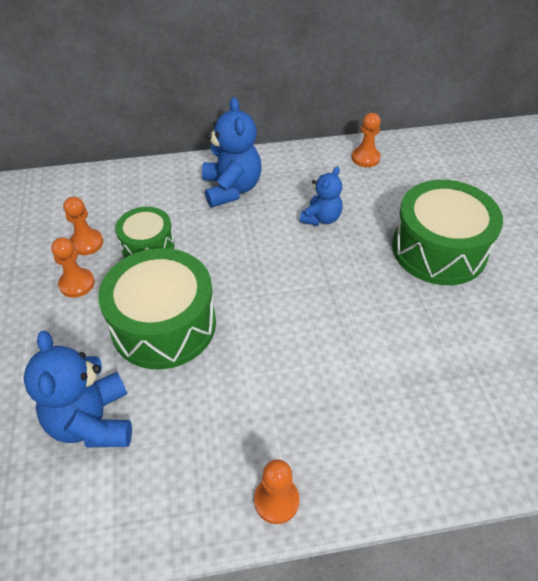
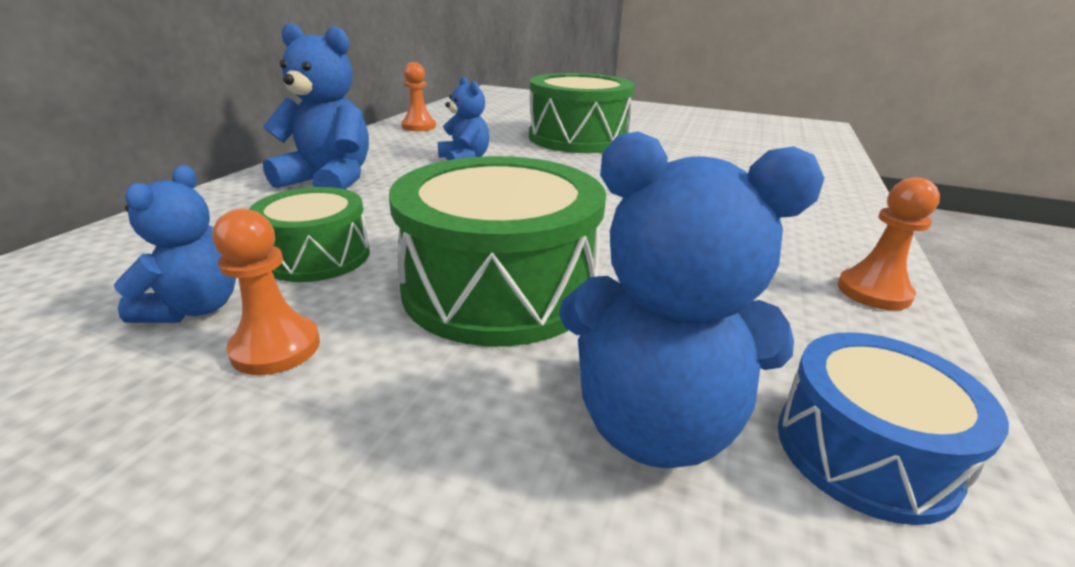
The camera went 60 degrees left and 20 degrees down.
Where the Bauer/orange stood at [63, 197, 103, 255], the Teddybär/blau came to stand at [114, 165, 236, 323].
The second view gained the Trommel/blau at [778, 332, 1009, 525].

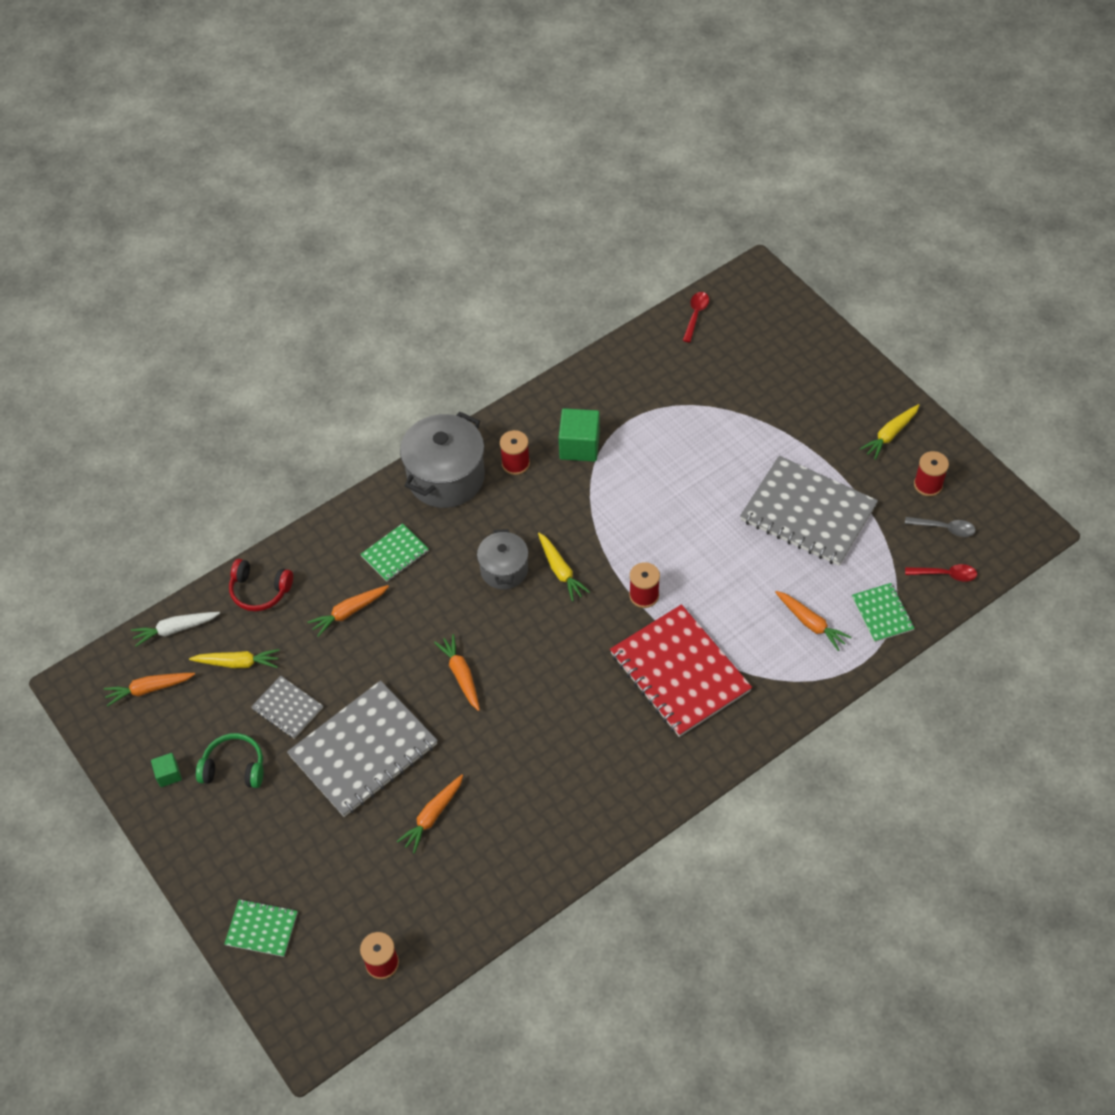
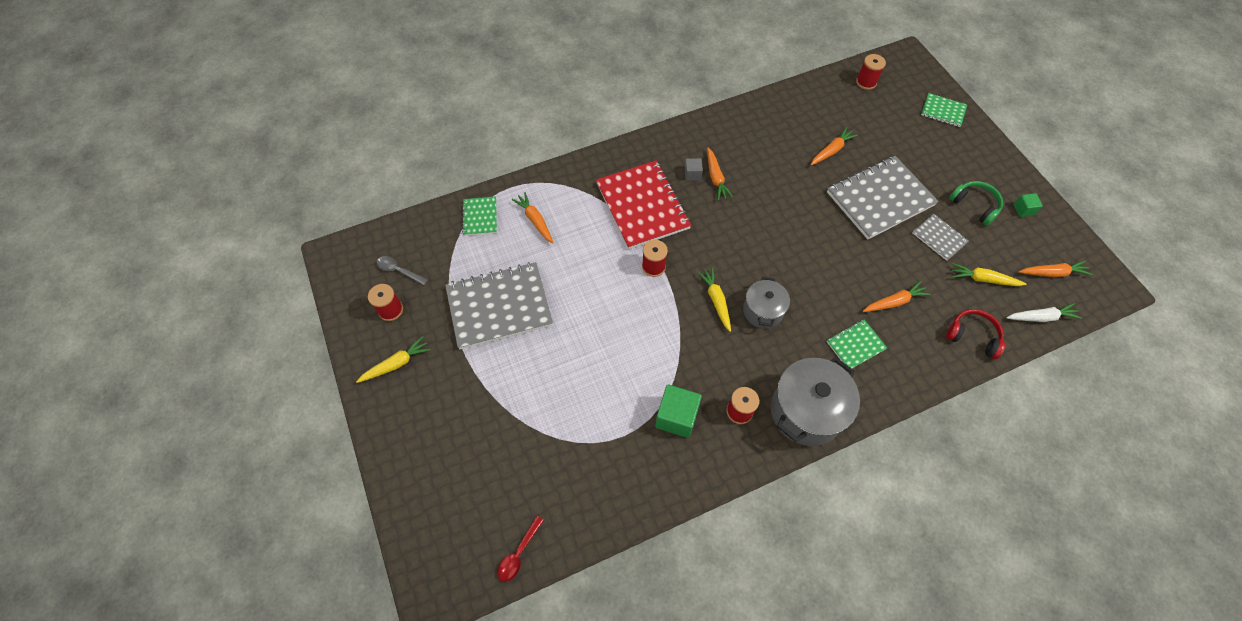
The camera went 170 degrees left and 5 degrees up.
The Kopfhörer/grün at [196, 733, 263, 788] ended up facing another way, 150 degrees counterclockwise from before.
The Karotte/orange ended up elsewhere, having gone from [434, 634, 480, 711] to [707, 147, 733, 201].
The Notizbuch/grau at [740, 456, 878, 566] ended up facing another way, 60 degrees counterclockwise from before.
The second view lost the Löffel/rot at [905, 564, 977, 582].
The second view gained the Kubus/grau at [685, 158, 703, 181].

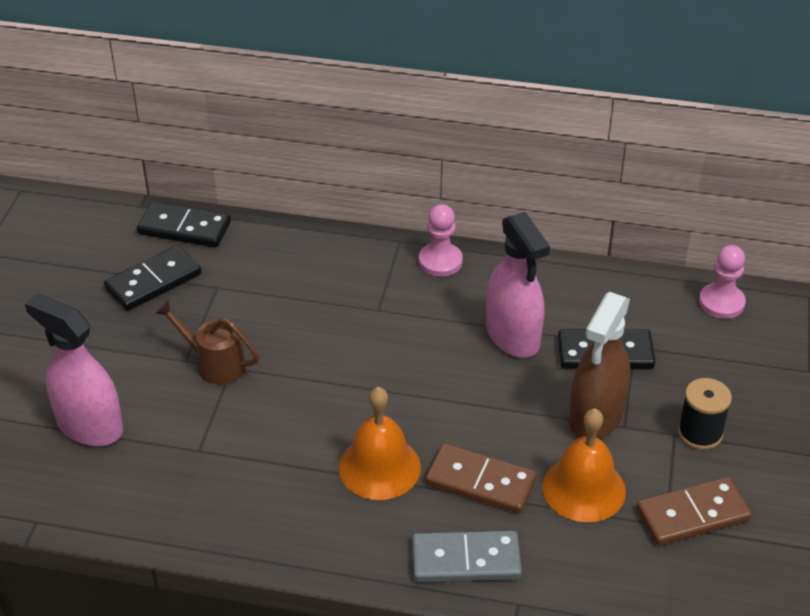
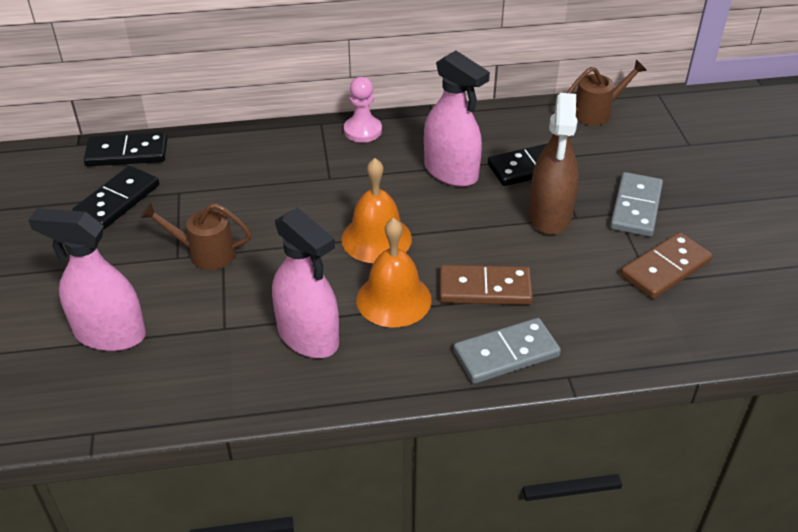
The camera went 20 degrees left and 0 degrees up.
The Glocke/orange ended up elsewhere, having gone from [542, 408, 626, 522] to [341, 158, 412, 263].
Where the Garnrolle/schwarz stood at [678, 378, 732, 450], the Dominostein/grau came to stand at [610, 172, 663, 237].
Where the Bauer/rosa stood at [699, 245, 746, 319], the Gießkanne/braun came to stand at [567, 60, 647, 126].
The second view gained the Sprühflasche/rosa at [272, 208, 339, 358].

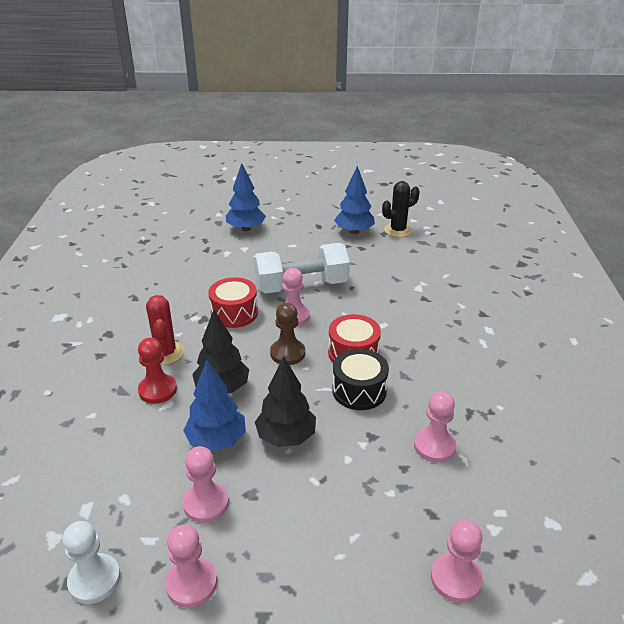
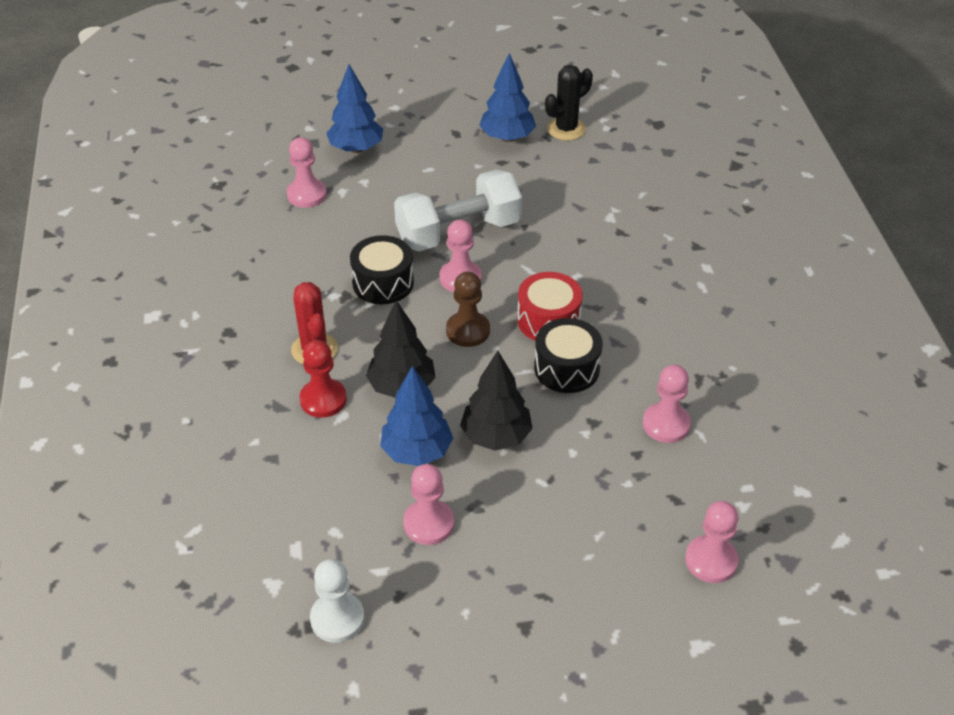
The camera went 10 degrees left and 10 degrees up.
The Bauer/rosa ended up elsewhere, having gone from [165, 524, 217, 608] to [287, 137, 327, 208].
What was the Trommel/rot at [208, 277, 258, 328] turned into the Trommel/schwarz at [350, 235, 414, 304].

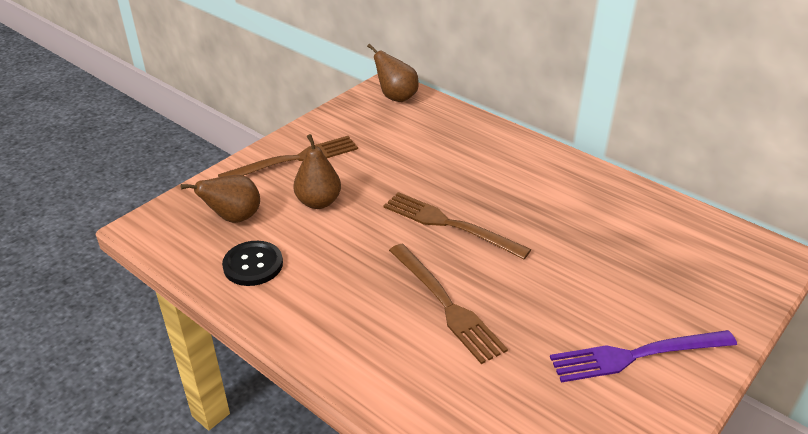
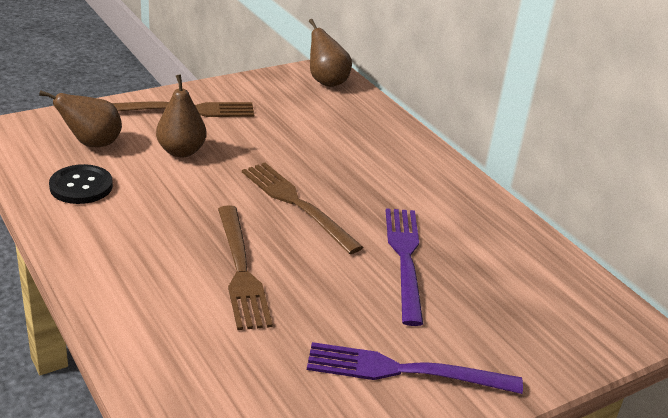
The camera went 15 degrees right and 5 degrees down.
The second view gained the Gabel/lila at [386, 208, 423, 326].

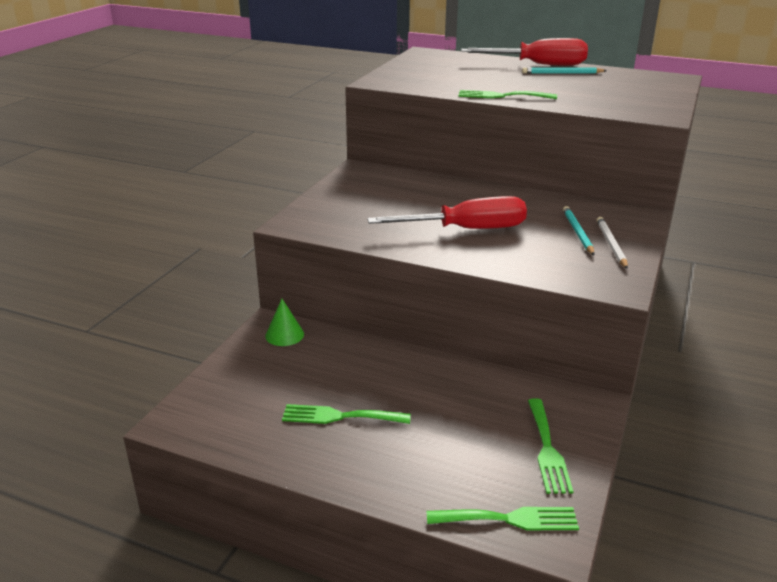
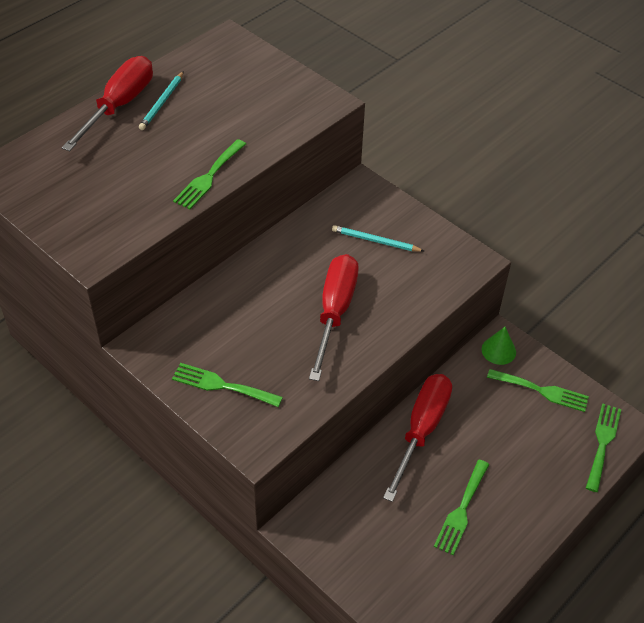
The camera went 70 degrees left and 20 degrees up.
The Kegel/grün ended up elsewhere, having gone from [265, 299, 304, 346] to [482, 327, 516, 365].
The second view lost the Bleistift/weiß at [597, 217, 628, 269].
The second view gained the Gabel/grün at [172, 363, 283, 407].
The second view gained the Schraubenzieher/rot at [383, 374, 452, 502].

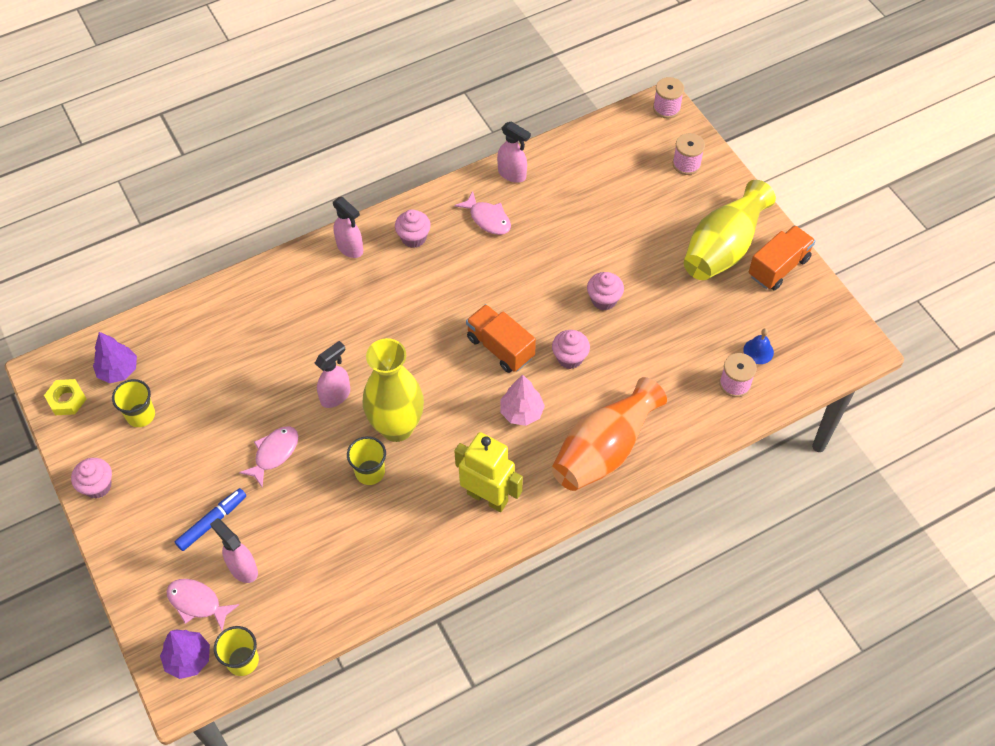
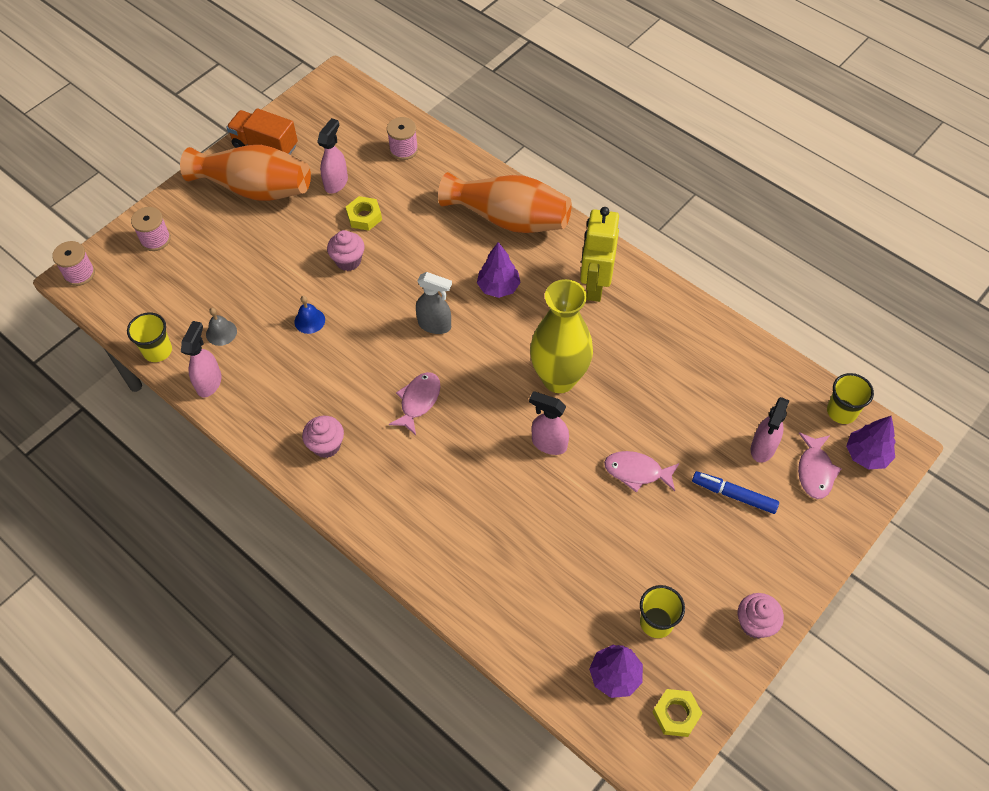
The camera went 110 degrees left and 0 degrees up.
The Sprühflasche/rosa ended up elsewhere, having gone from [333, 197, 363, 258] to [317, 118, 348, 194].
The Becher/gelb ended up elsewhere, having gone from [347, 436, 386, 485] to [127, 313, 172, 362].
The Fisch/rosa ended up elsewhere, having gone from [454, 191, 511, 235] to [389, 372, 441, 435].
Where the Lastwagen/orange stood at [466, 304, 536, 373], the Sprühflasche/grau came to stand at [416, 272, 452, 334].
What was the Baum/rosa at [500, 375, 545, 426] turned into the Baum/lila at [477, 242, 521, 298].
The second view lost the Muffin/rosa at [552, 330, 590, 369].
What was the Vase/gelb at [684, 180, 776, 280] turned into the Vase/orange at [180, 145, 311, 201].
The Glocke/blau ended up elsewhere, having gone from [743, 328, 774, 364] to [295, 296, 325, 334].
The second view gained the Glocke/grau at [206, 308, 237, 346].
The second view gained the Sechskantmutter/gelb at [346, 196, 382, 231].

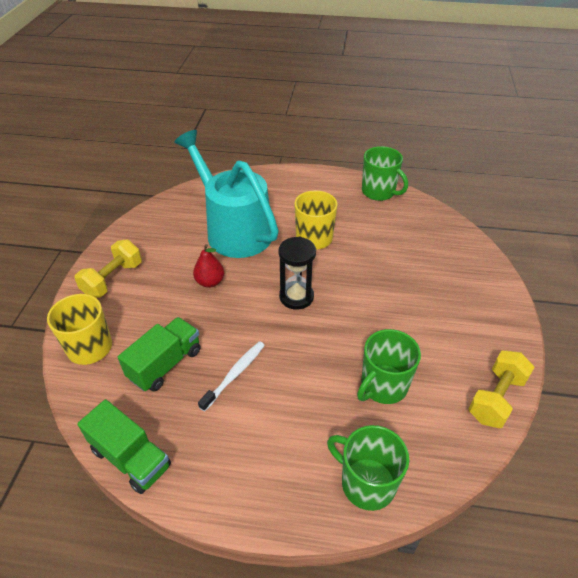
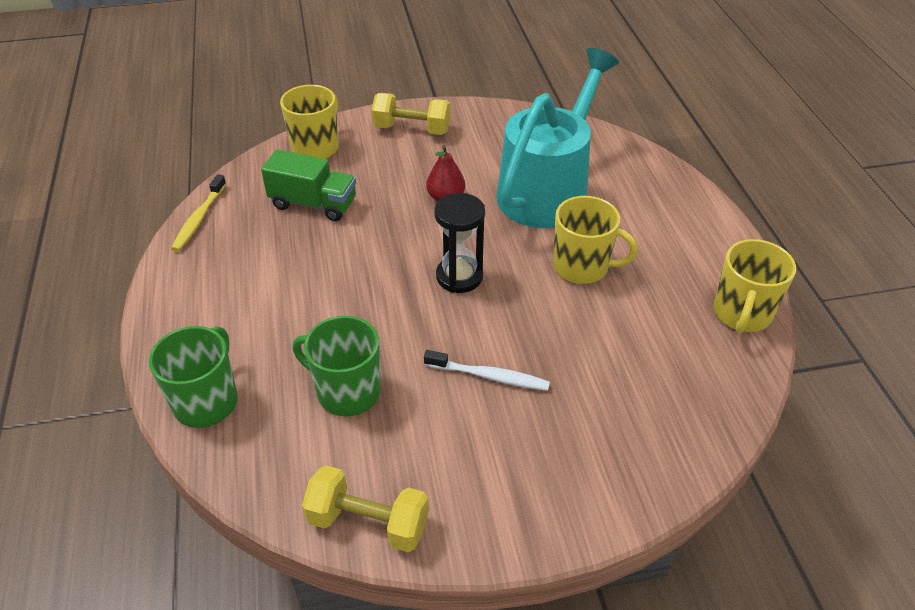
The camera went 70 degrees right and 0 degrees up.
Where the Lastwagen/grün stood at [77, 399, 171, 494], the Zahnbürste/gelb came to stand at [171, 174, 226, 252].
The Zahnbürste/weiß ended up elsewhere, having gone from [198, 341, 265, 412] to [424, 350, 550, 391].
What was the Tasse/grün at [362, 146, 408, 201] turned into the Tasse/gelb at [713, 239, 796, 334].

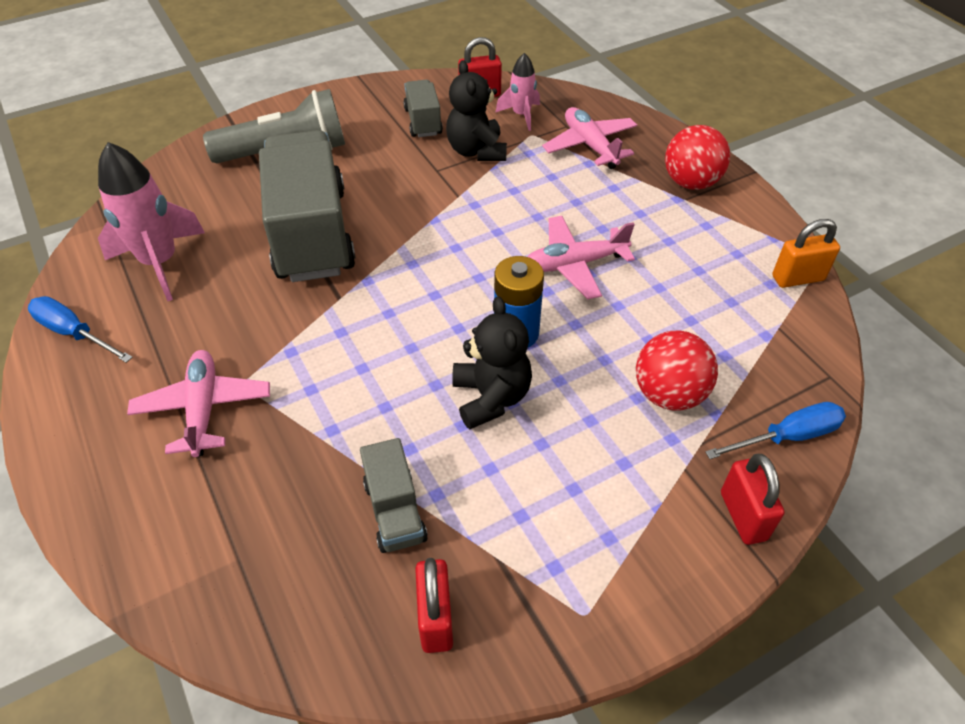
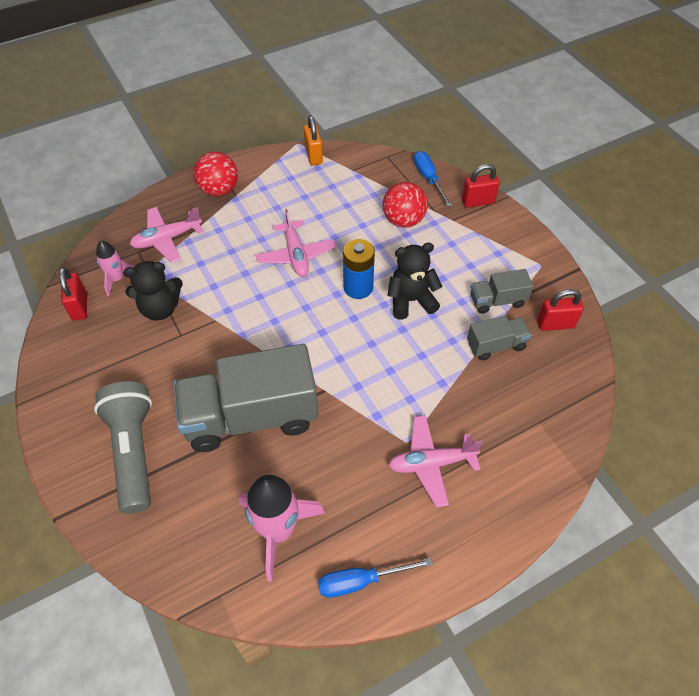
The camera went 90 degrees left and 5 degrees up.
The Schraubenzieher/blau at [28, 296, 133, 363] ended up facing another way, 45 degrees clockwise from before.
The Lastwagen/grau ended up elsewhere, having gone from [403, 80, 443, 137] to [471, 269, 533, 314].

